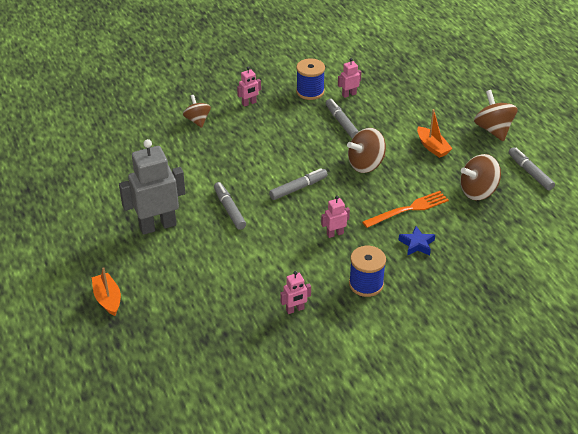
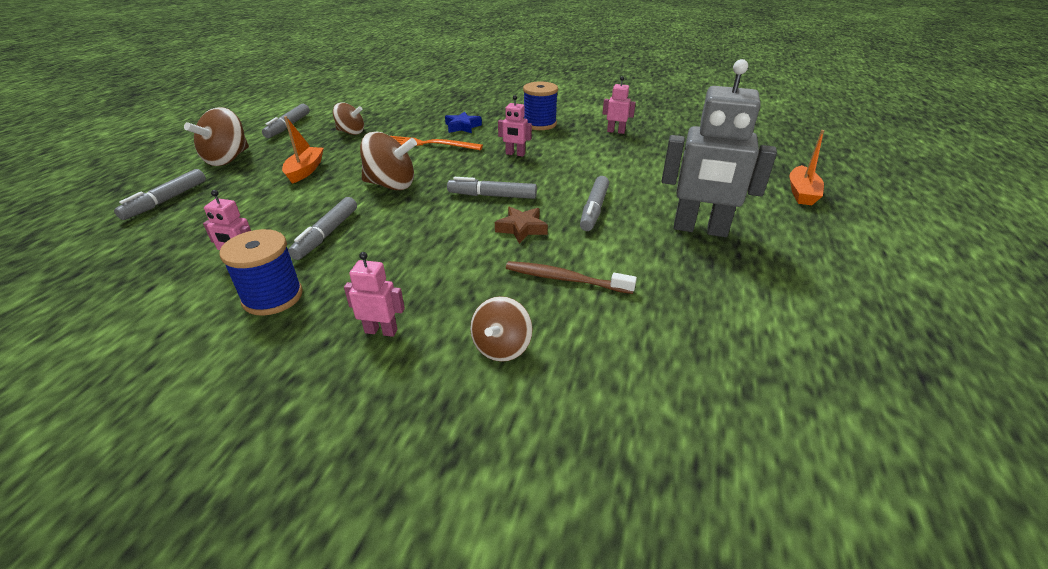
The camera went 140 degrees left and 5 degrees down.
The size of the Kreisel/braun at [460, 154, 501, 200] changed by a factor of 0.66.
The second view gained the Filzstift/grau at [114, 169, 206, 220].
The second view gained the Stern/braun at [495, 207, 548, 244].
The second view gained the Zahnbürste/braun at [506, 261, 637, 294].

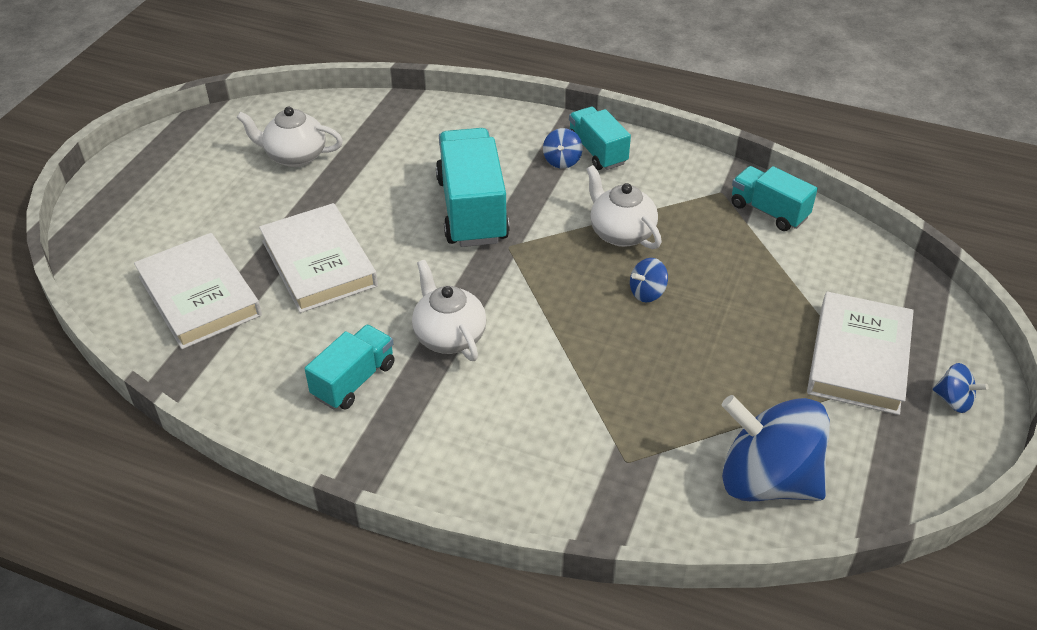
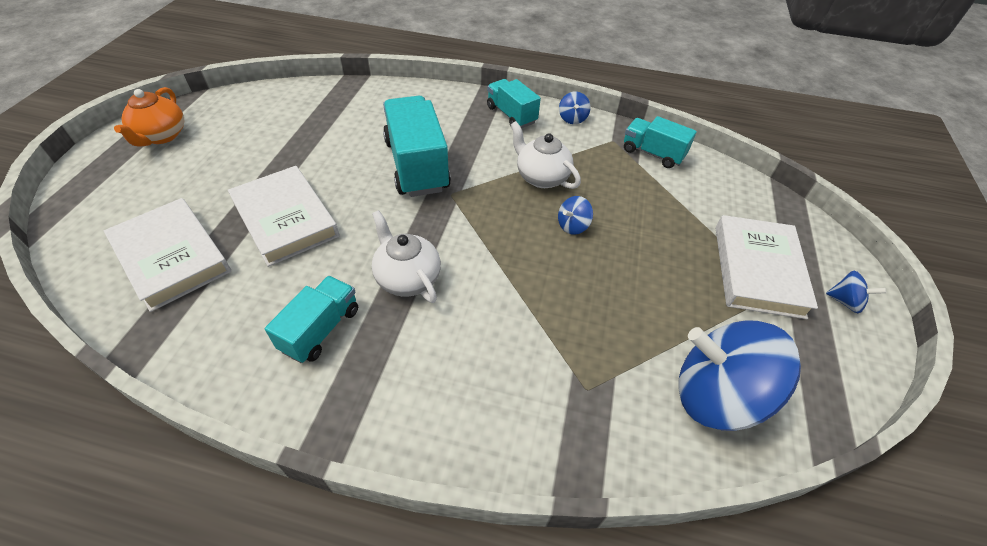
The camera went 10 degrees left and 5 degrees up.
The second view lost the Teekanne/weiß at [237, 107, 343, 167].
The Kreisel/blau ended up elsewhere, having gone from [543, 128, 583, 169] to [559, 91, 591, 124].
The second view gained the Teekanne/orange at [114, 87, 185, 147].

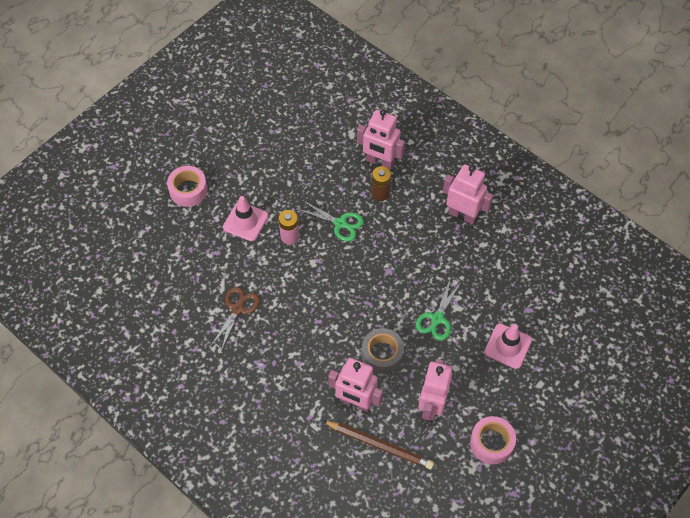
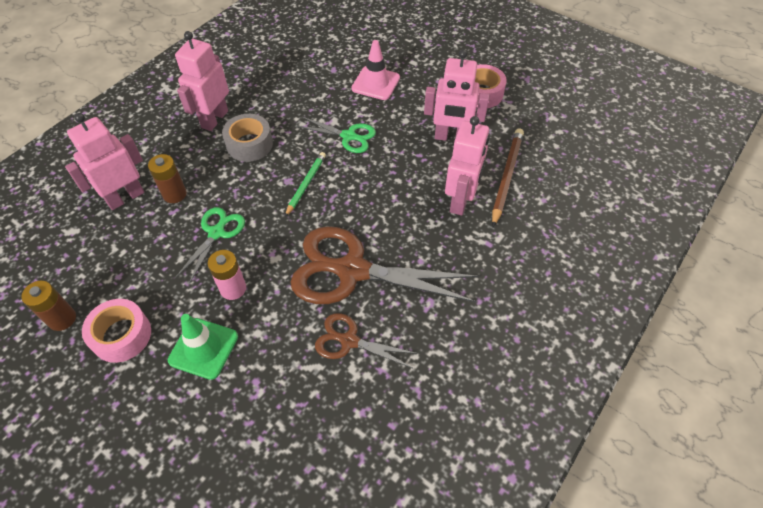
The camera went 95 degrees left and 5 degrees down.
The Klebeband/rosa ended up elsewhere, having gone from [167, 166, 208, 207] to [82, 299, 151, 363].
What was the Leitkegel/rosa at [223, 196, 268, 241] turned into the Leitkegel/grün at [168, 314, 238, 380].
The Roboter/rosa at [357, 109, 405, 170] ended up facing another way, 150 degrees counterclockwise from before.
The Klebeband/grau ended up elsewhere, having gone from [362, 328, 404, 374] to [222, 114, 273, 162].
The second view gained the Batterie/braun at [21, 281, 76, 331].
The second view gained the Bleistift/grün at [285, 152, 326, 217].
The second view gained the Schere/braun at [291, 226, 479, 304].

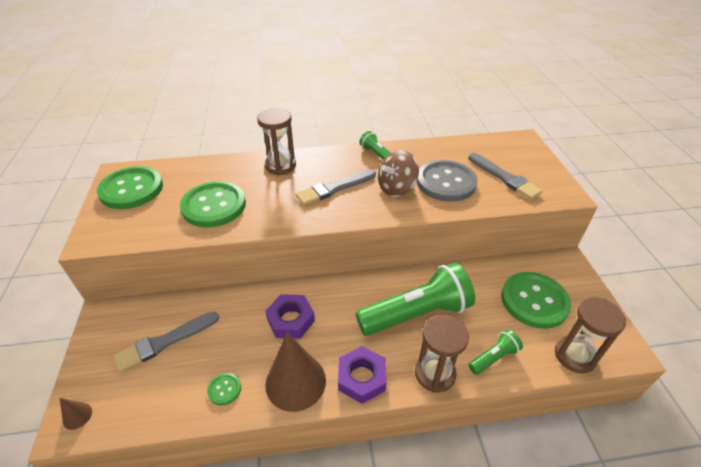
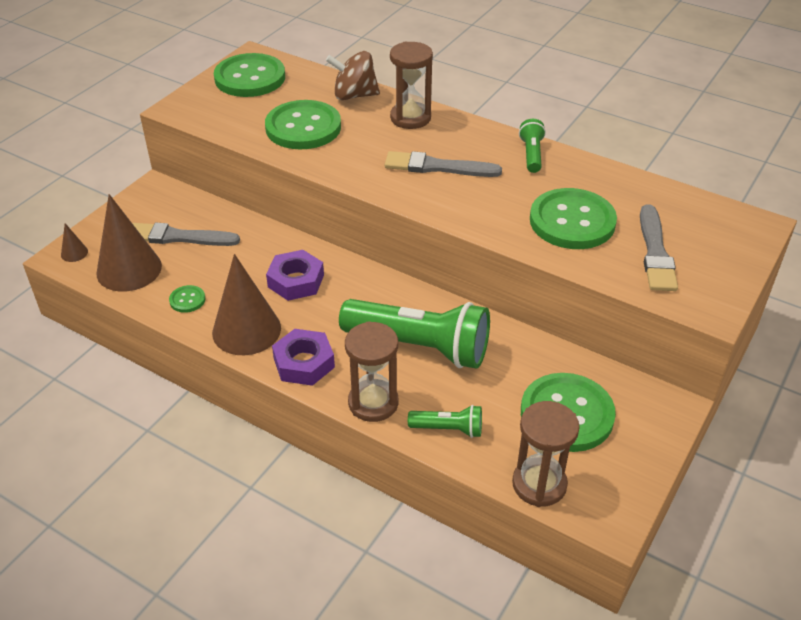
The camera went 40 degrees right and 0 degrees up.
The Kreisel/braun ended up elsewhere, having gone from [378, 150, 419, 197] to [326, 51, 380, 100].
What was the Knopf/grau at [417, 160, 477, 202] turned into the Knopf/grün at [530, 188, 617, 249].
The second view gained the Kegel/braun at [97, 194, 162, 292].

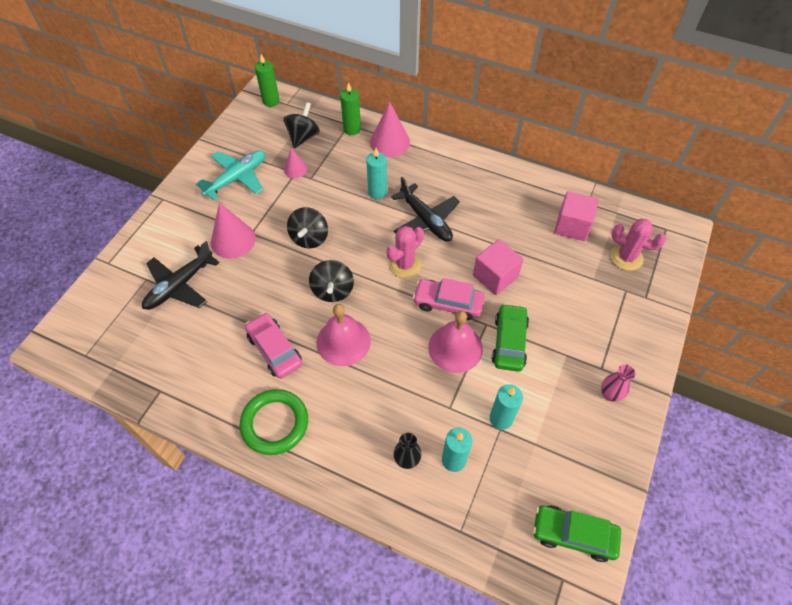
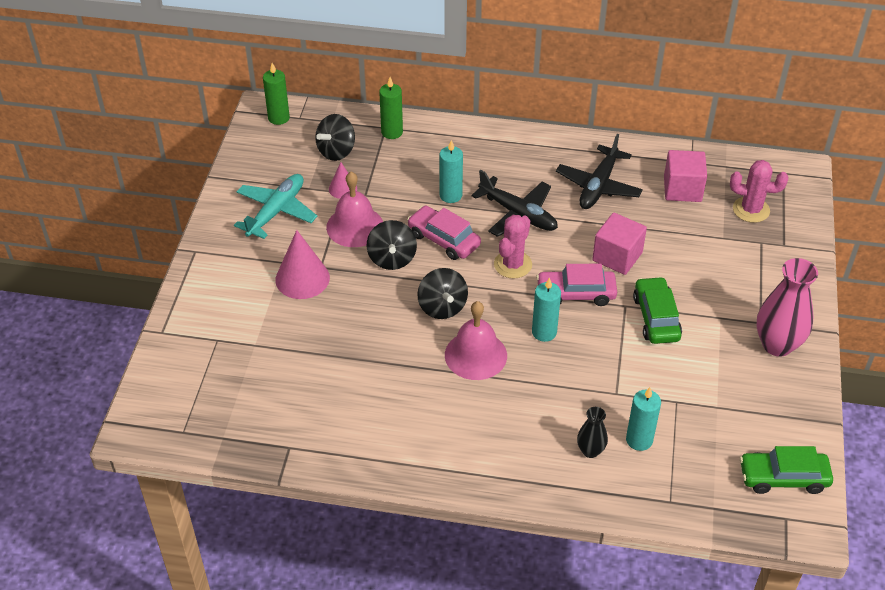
The camera went 15 degrees left and 10 degrees down.
The Flugzeug/schwarz ended up elsewhere, having gone from [142, 241, 220, 310] to [556, 134, 643, 209].
The second view lost the Ring/grün at [240, 389, 308, 455].
The Auto/rosa ended up elsewhere, having gone from [245, 313, 302, 379] to [407, 205, 481, 260].
The Kreisel/schwarz at [283, 102, 320, 148] ended up facing another way, 150 degrees counterclockwise from before.
The second view lost the Kegel/rosa at [370, 101, 410, 157].
The Glocke/rosa ended up elsewhere, having gone from [428, 311, 483, 373] to [326, 172, 383, 247].
The Kerze/türkis ended up elsewhere, having gone from [490, 384, 523, 430] to [532, 277, 561, 342].
The size of the Vase/rosa at [601, 364, 636, 401] changed by a factor of 1.89.

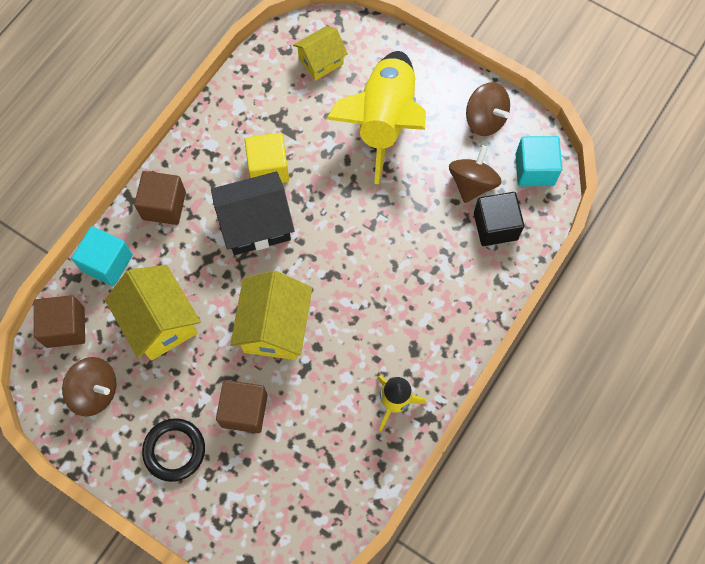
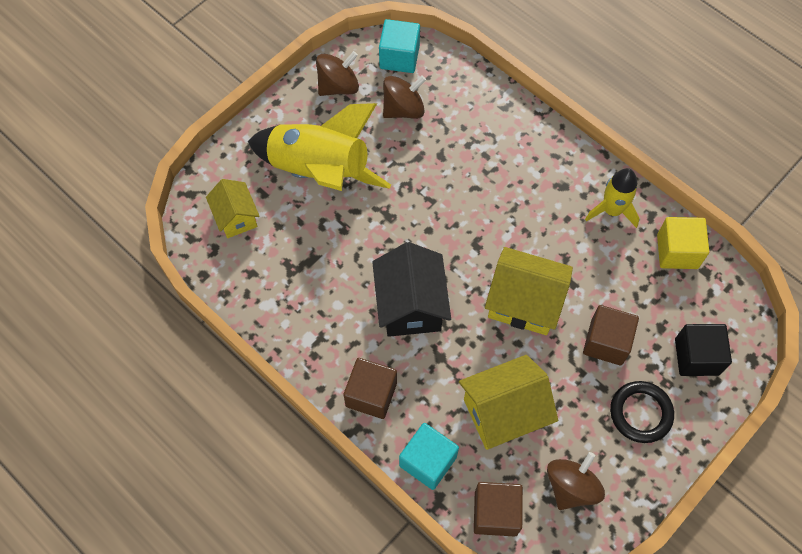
The camera went 80 degrees left and 5 degrees down.
The Kubus/gelb ended up elsewhere, having gone from [245, 133, 289, 183] to [657, 217, 709, 269].
The Kreisel/braun at [449, 145, 502, 203] ended up facing another way, 120 degrees clockwise from before.
The Kubus/schwarz ended up elsewhere, having gone from [474, 192, 524, 246] to [675, 324, 732, 376].

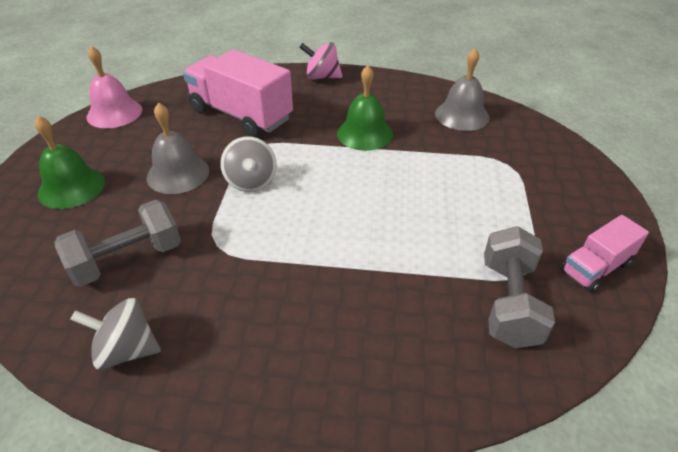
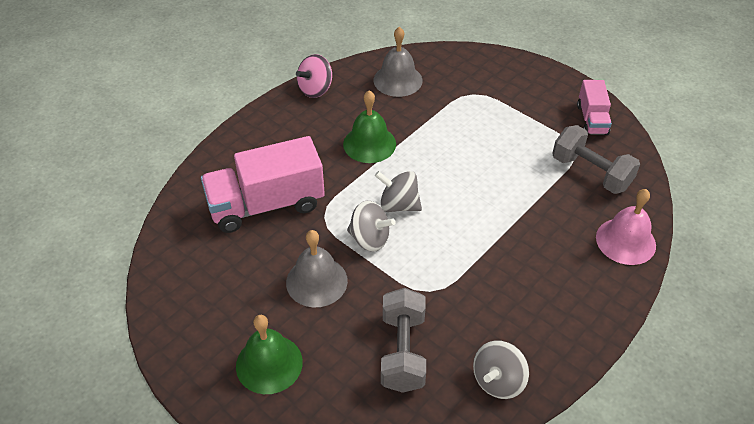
The camera went 55 degrees left and 5 degrees up.
The Glocke/rosa ended up elsewhere, having gone from [87, 46, 142, 128] to [596, 189, 656, 265].
The Kreisel/rosa ended up elsewhere, having gone from [299, 42, 342, 80] to [296, 54, 332, 98].
The second view gained the Kreisel/grau at [375, 171, 422, 212].

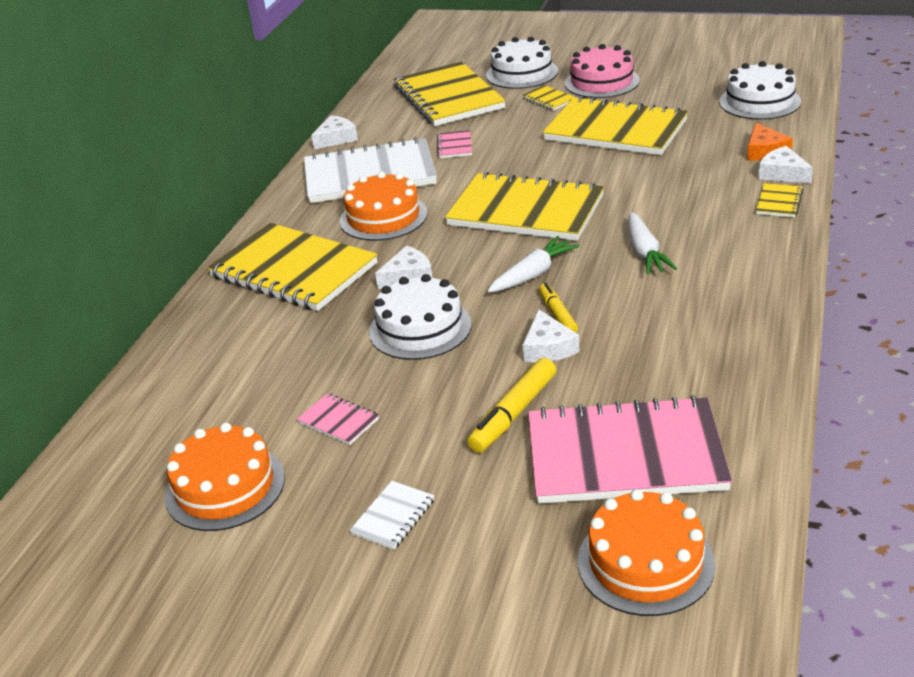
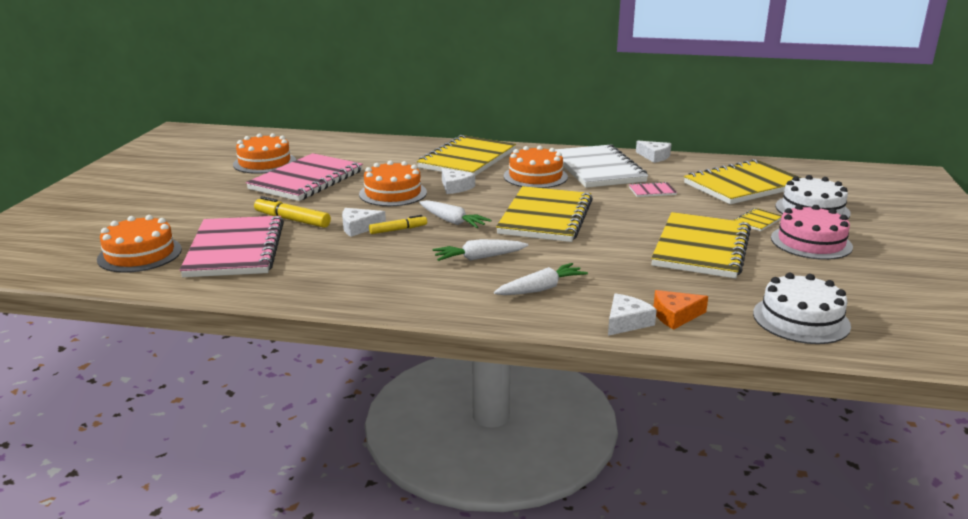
The camera went 80 degrees right and 10 degrees down.
The size of the Notizbuch/rosa at [297, 393, 379, 445] changed by a factor of 2.49.
The second view lost the Notizbuch/weiß at [350, 481, 435, 550].
What was the Kuchen/weiß at [369, 274, 471, 360] turned into the Kuchen/orange at [359, 160, 427, 206].
The second view lost the Notizbuch/gelb at [756, 183, 803, 218].
The second view gained the Karotte/weiß at [494, 263, 588, 295].

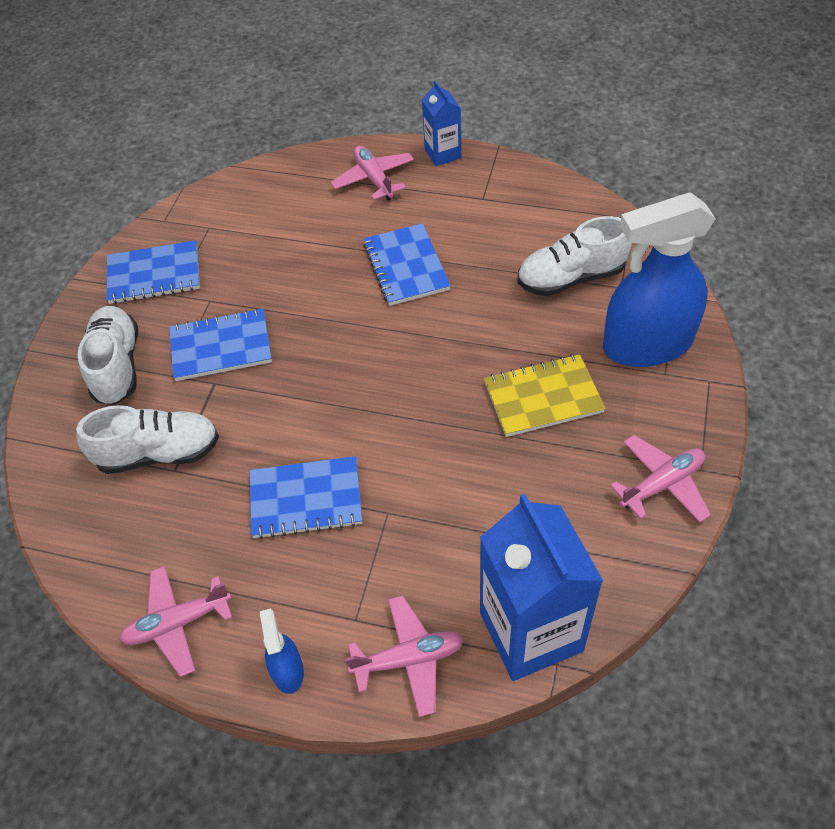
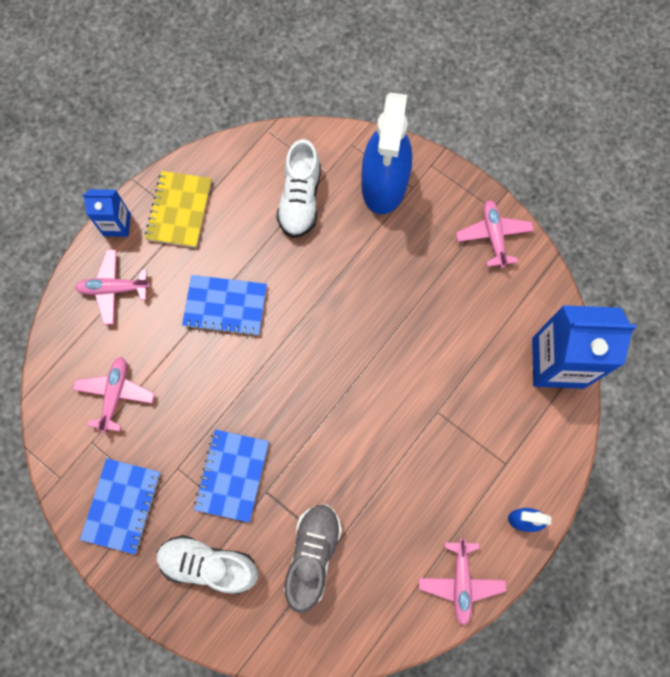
The camera went 70 degrees left and 20 degrees up.
What was the Schuh/weiß at [76, 405, 219, 474] turned into the Schuh/grau at [284, 504, 342, 613].
The second view lost the Notizbuch/blau at [250, 456, 362, 539].
The Flugzeug/rosa ended up elsewhere, having gone from [345, 595, 464, 717] to [72, 357, 155, 433].
The Notizbuch/gelb ended up elsewhere, having gone from [484, 354, 606, 437] to [145, 171, 212, 248].

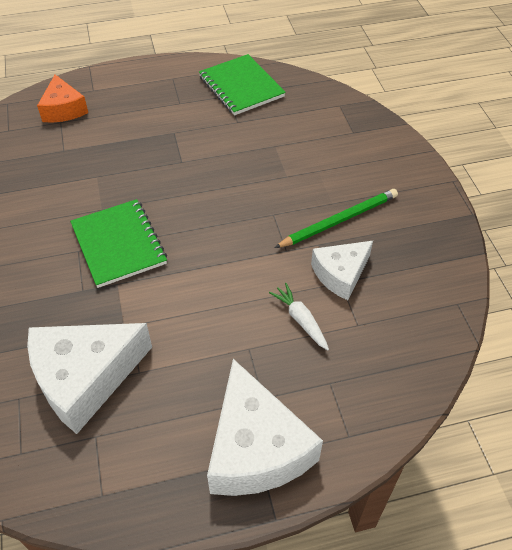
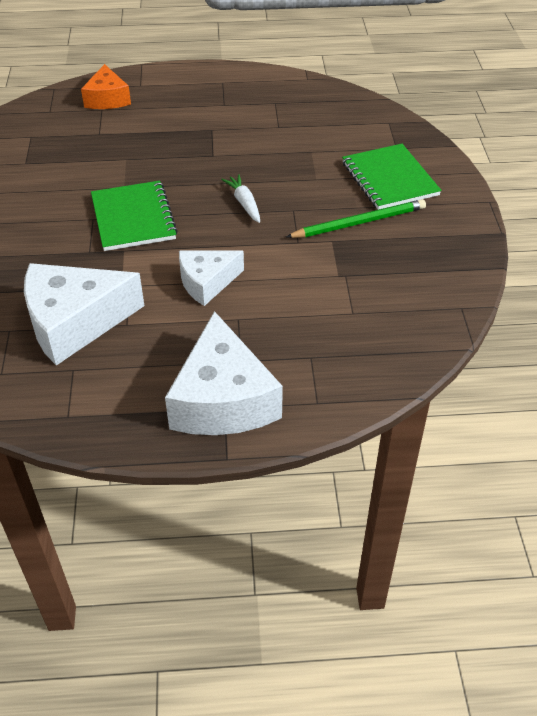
The camera went 10 degrees right and 5 degrees down.
The Notizbuch/grün ended up elsewhere, having gone from [199, 54, 286, 115] to [342, 144, 442, 210].
The Karotte/weiß ended up elsewhere, having gone from [269, 283, 329, 350] to [221, 174, 260, 223].
The Käse/weiß ended up elsewhere, having gone from [311, 241, 373, 300] to [179, 251, 244, 306].

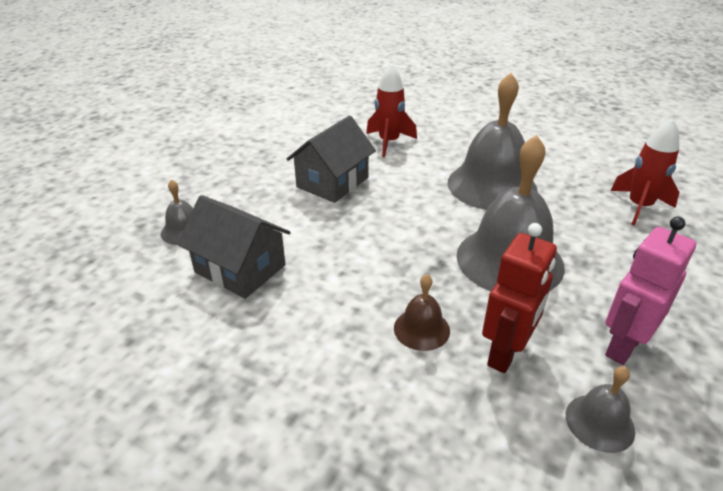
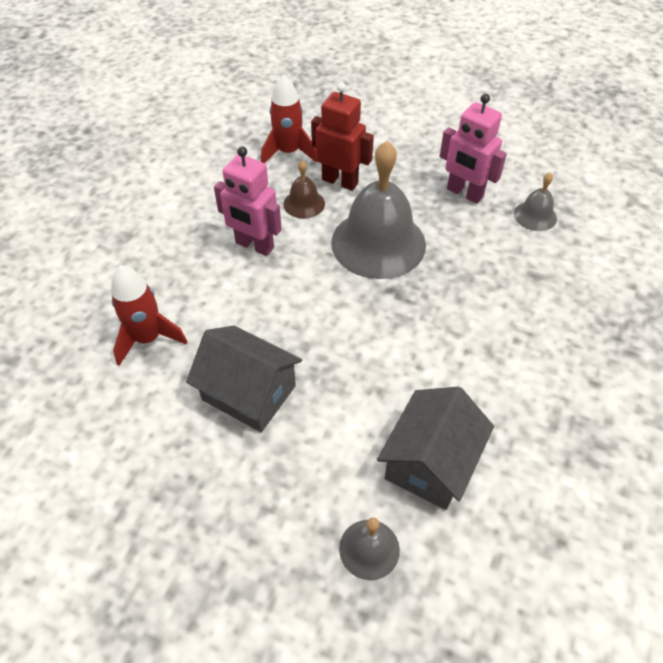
The camera went 95 degrees left and 15 degrees up.
The Glocke/braun ended up elsewhere, having gone from [394, 274, 450, 351] to [283, 160, 325, 219].
Where the Glocke/grau stood at [448, 73, 538, 210], the Roboter/rosa came to stand at [214, 147, 282, 256].
The Roboter/rot ended up elsewhere, having gone from [482, 223, 557, 373] to [311, 82, 374, 191].

